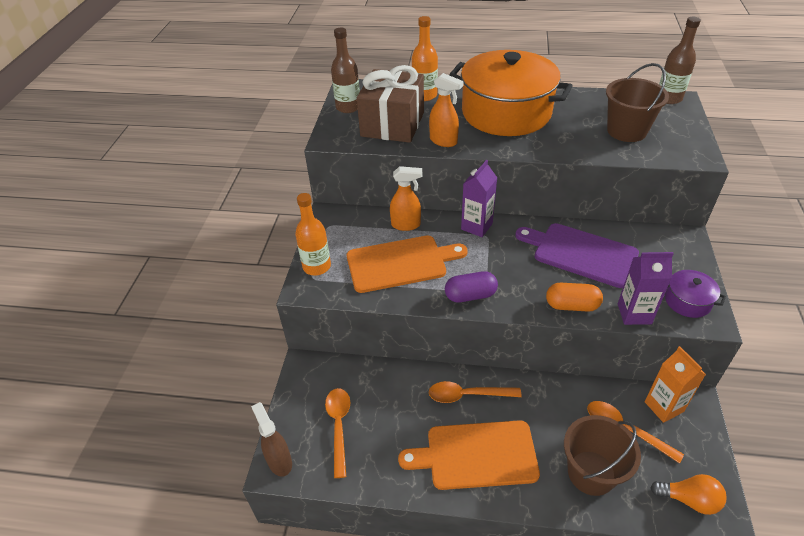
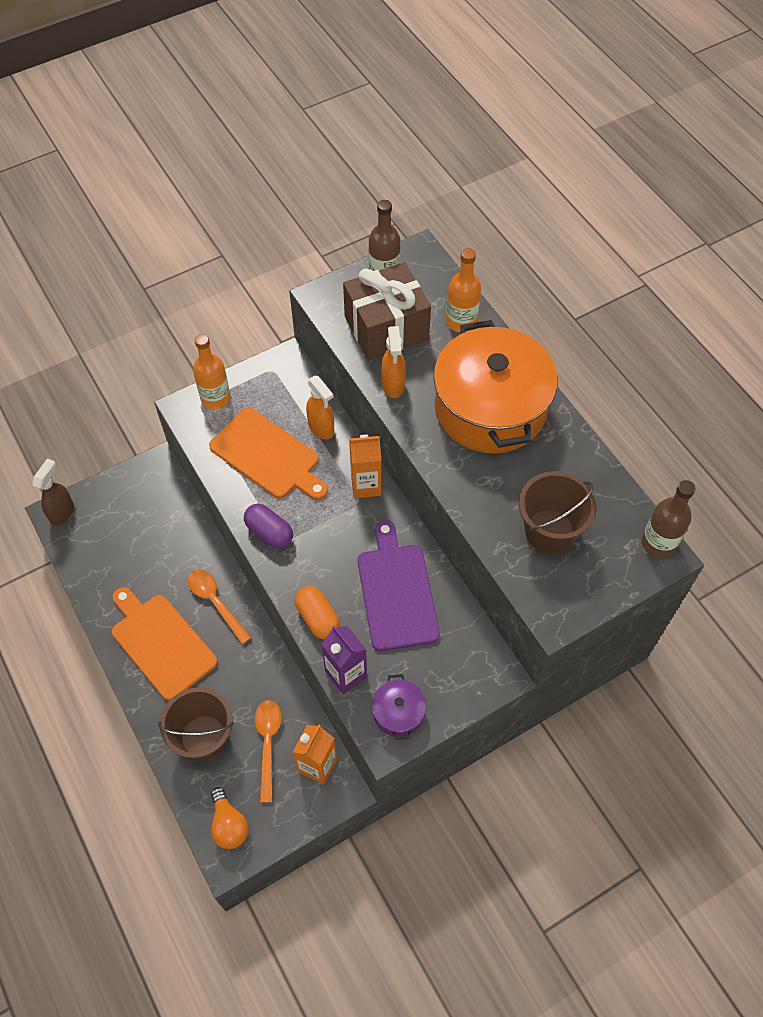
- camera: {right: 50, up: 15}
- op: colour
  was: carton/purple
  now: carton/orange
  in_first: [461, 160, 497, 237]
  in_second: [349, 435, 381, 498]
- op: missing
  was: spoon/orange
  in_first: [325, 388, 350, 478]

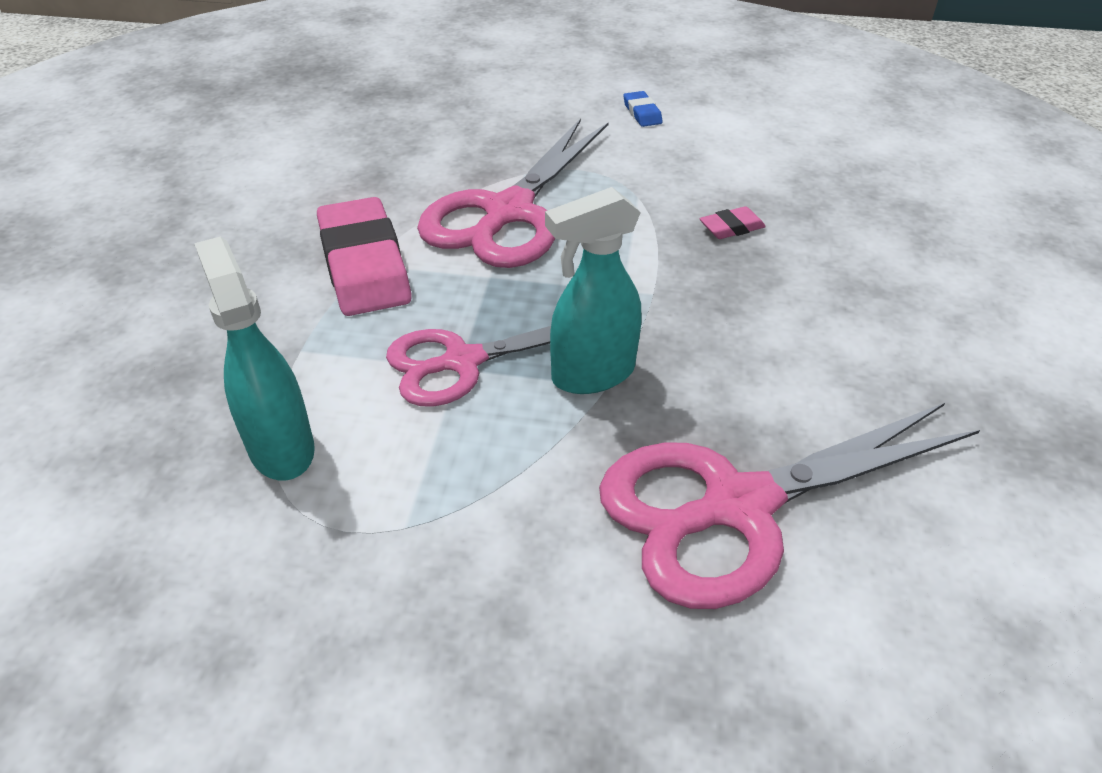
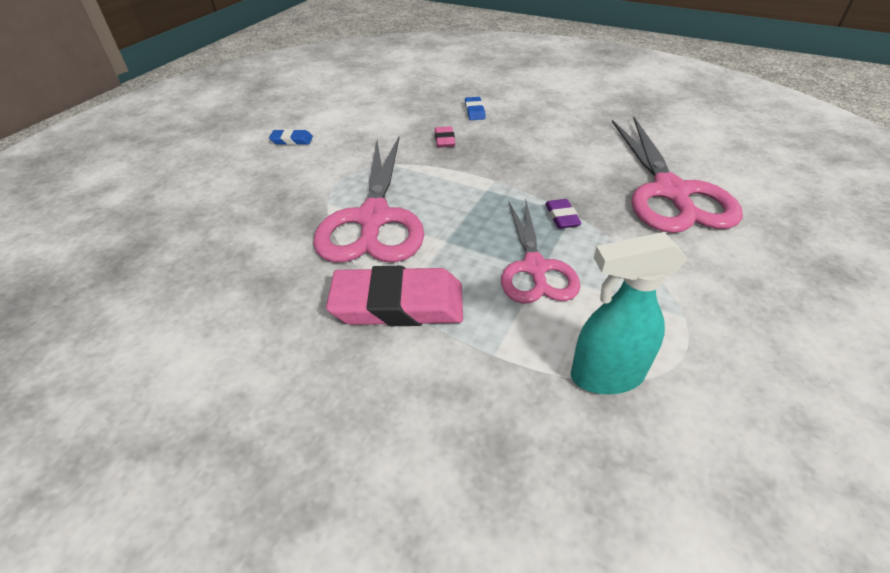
- camera: {right: -70, up: 0}
- op: spun
  was: scissors/pink
  in_first: [417, 118, 609, 268]
  in_second: [313, 137, 424, 263]
  clockwise: 45
- op: exchanged
  was: spray bottle/turquoise
  now: eraser/purple
  in_first: [545, 187, 641, 394]
  in_second: [545, 199, 582, 229]
- op: appeared
  now: eraser/blue
  in_second: [465, 97, 486, 120]

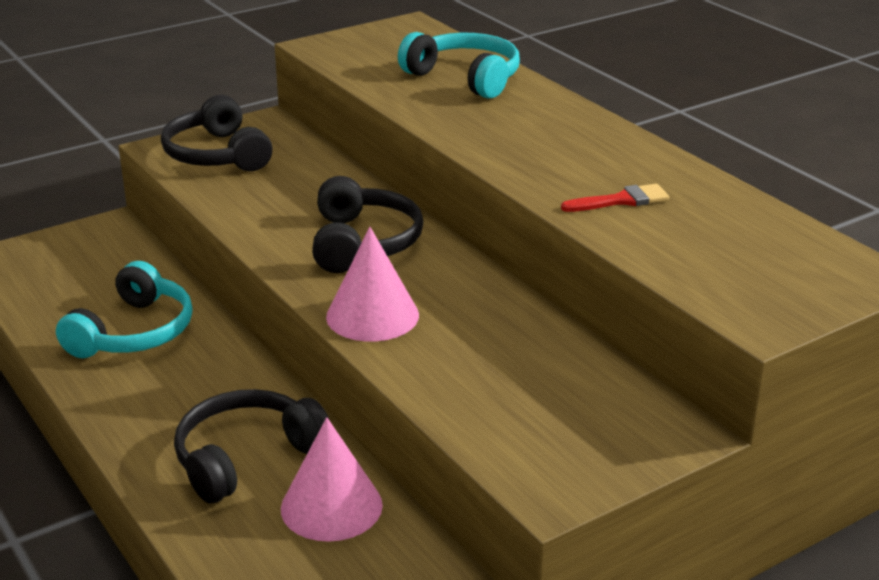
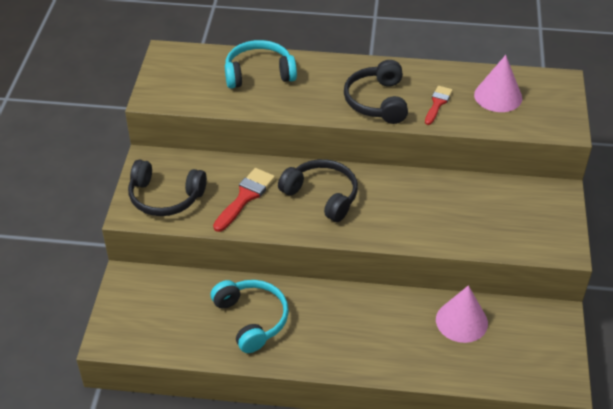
- camera: {right: -50, up: 15}
- op: relocated
  was: cone/pink
  in_first: [326, 227, 419, 342]
  in_second: [474, 55, 522, 112]
- op: relocated
  was: headphones/black
  in_first: [174, 389, 330, 503]
  in_second: [344, 60, 408, 124]
- op: appeared
  now: brush/red
  in_second: [213, 168, 275, 232]

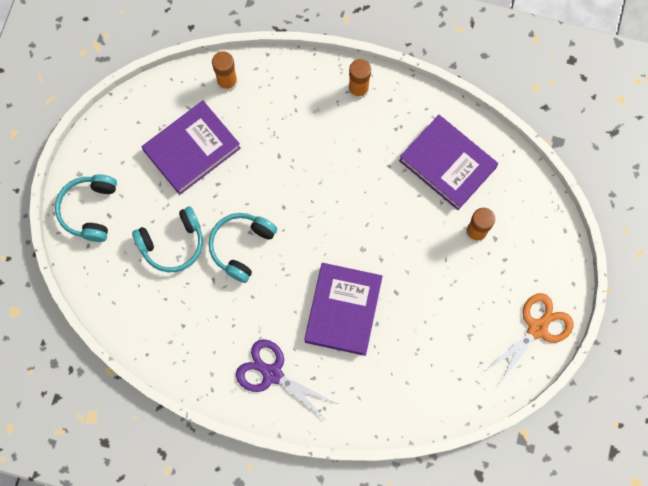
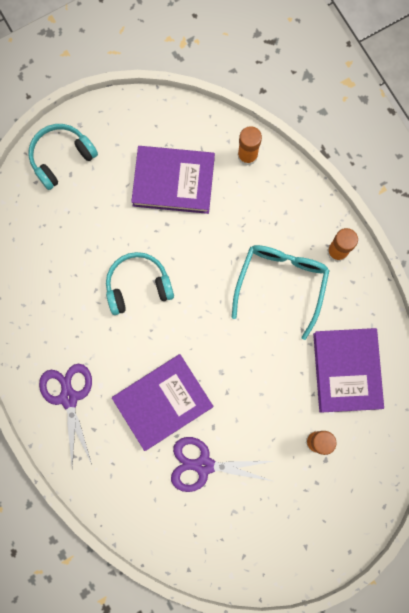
- camera: {right: 45, up: 5}
- op: missing
  was: headphones/turquoise
  in_first: [132, 206, 203, 272]
- op: missing
  was: scissors/orange
  in_first: [485, 293, 573, 386]
- op: appeared
  now: glasses/turquoise
  in_second: [232, 245, 330, 340]
- op: appeared
  now: scissors/purple
  in_second: [171, 437, 275, 492]

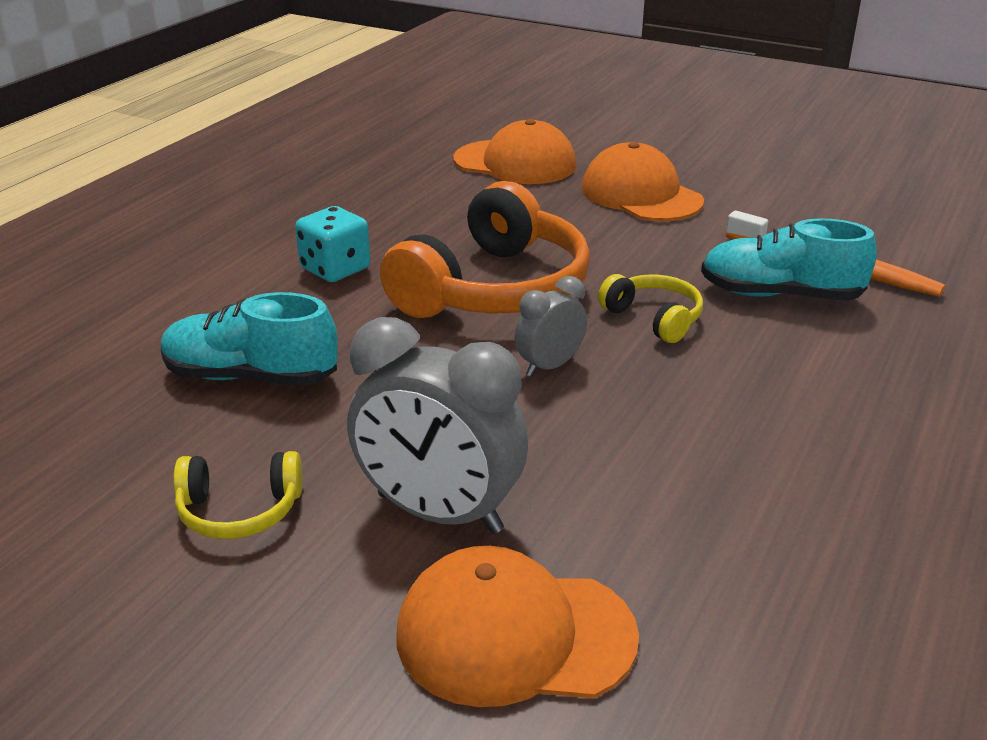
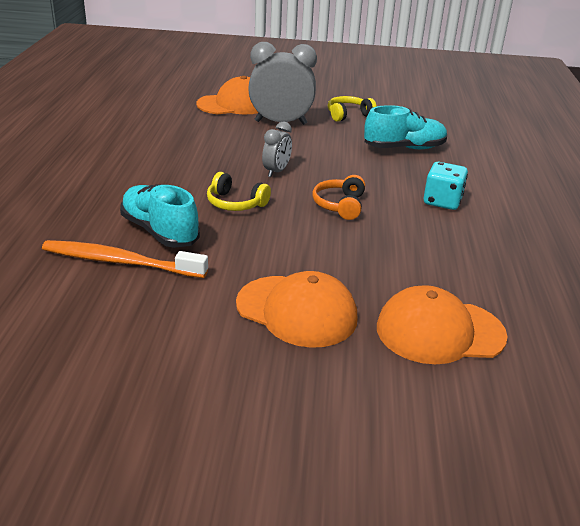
- camera: {right: 155, up: 0}
- op: size
  was: headphones/orange
  in_first: [380, 181, 590, 318]
  in_second: [313, 175, 365, 220]
  ratio: 0.48
- op: spun
  was: shoe/turquoise
  in_first: [701, 218, 877, 301]
  in_second: [120, 184, 200, 248]
  clockwise: -120

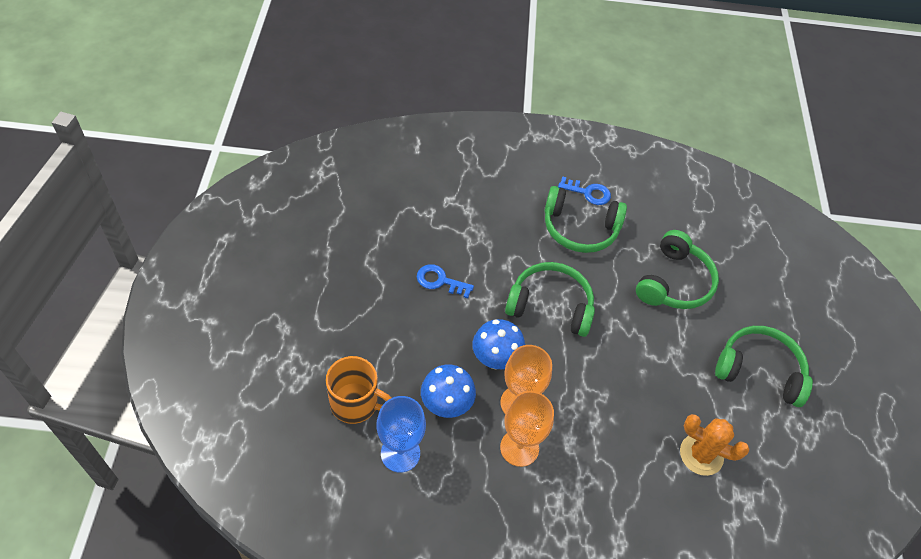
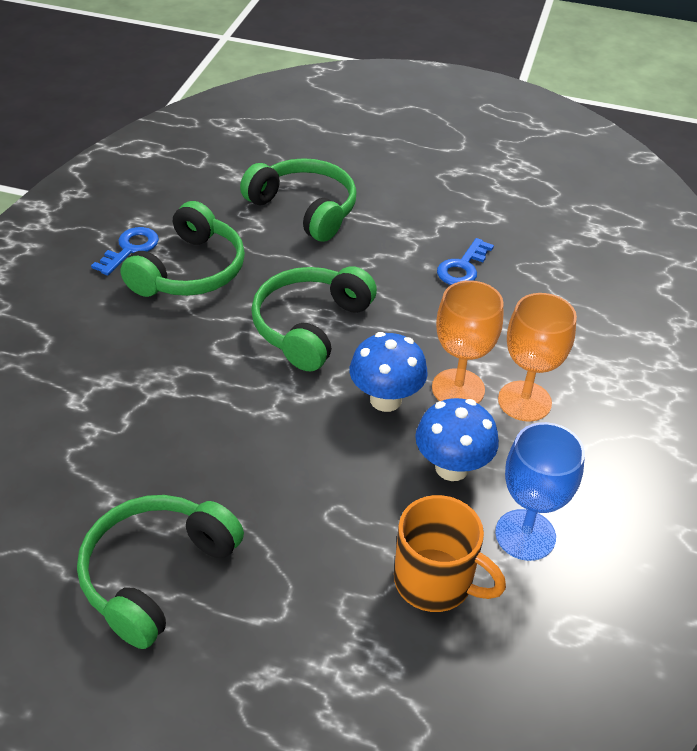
- camera: {right: -75, up: -10}
- op: relocated
  was: key/blue
  in_first: [417, 264, 474, 298]
  in_second: [437, 238, 494, 285]
- op: relocated
  was: headphones/green
  in_first: [715, 326, 813, 407]
  in_second: [77, 495, 244, 649]
- op: spun
  was: mug/orange
  in_first: [326, 356, 391, 424]
  in_second: [394, 495, 506, 612]
  clockwise: 90
- op: missing
  was: cactus/orange
  in_first: [680, 414, 750, 476]

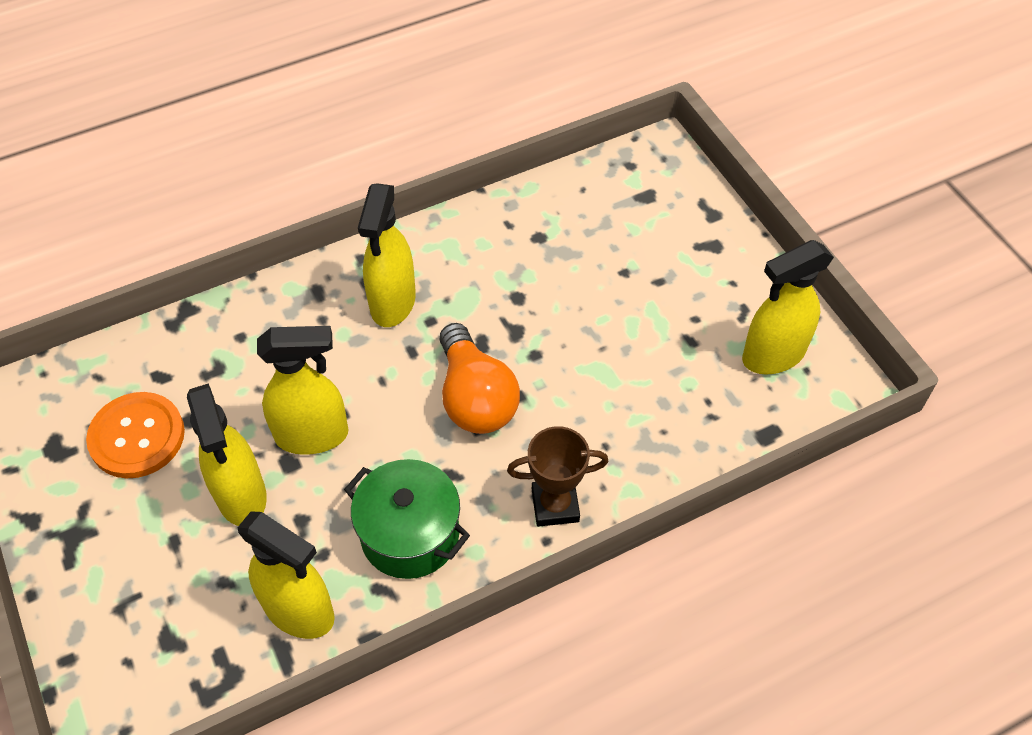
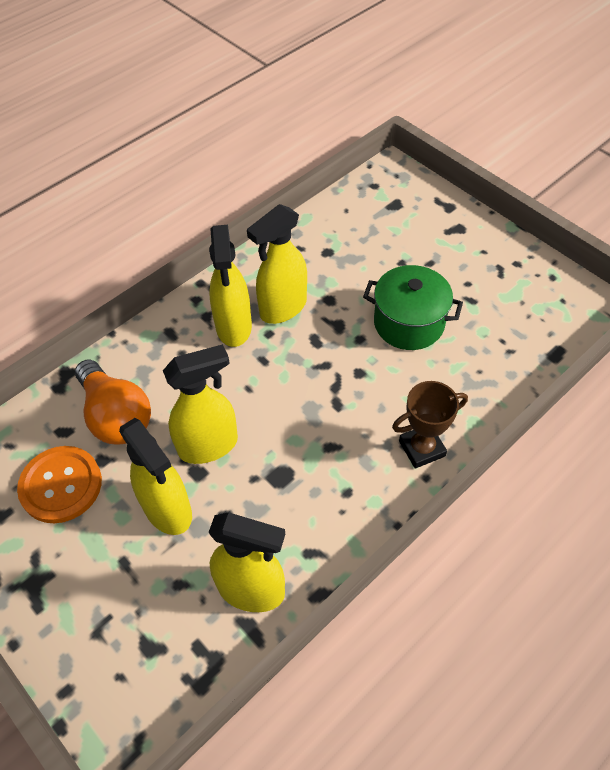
- camera: {right: -15, up: 0}
- op: relocated
  was: spray bottle/yellow
  in_first: [742, 240, 834, 374]
  in_second: [247, 204, 307, 324]
- op: relocated
  was: light bulb/orange
  in_first: [439, 323, 520, 434]
  in_second: [75, 360, 151, 444]
- op: relocated
  was: pot/green
  in_first: [344, 459, 470, 579]
  in_second: [363, 265, 463, 350]

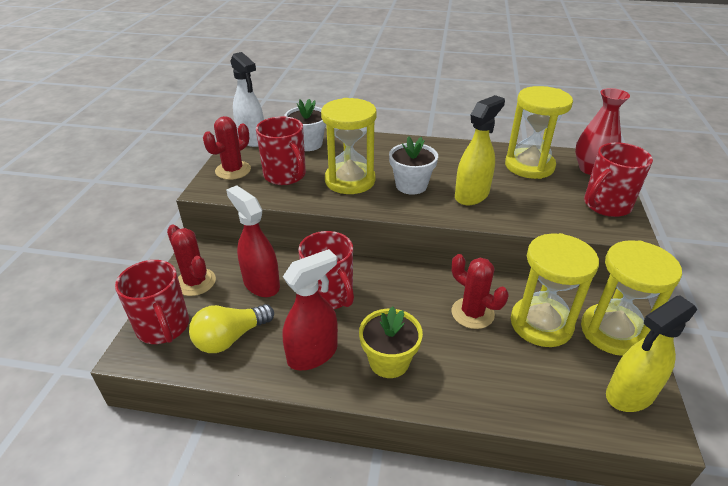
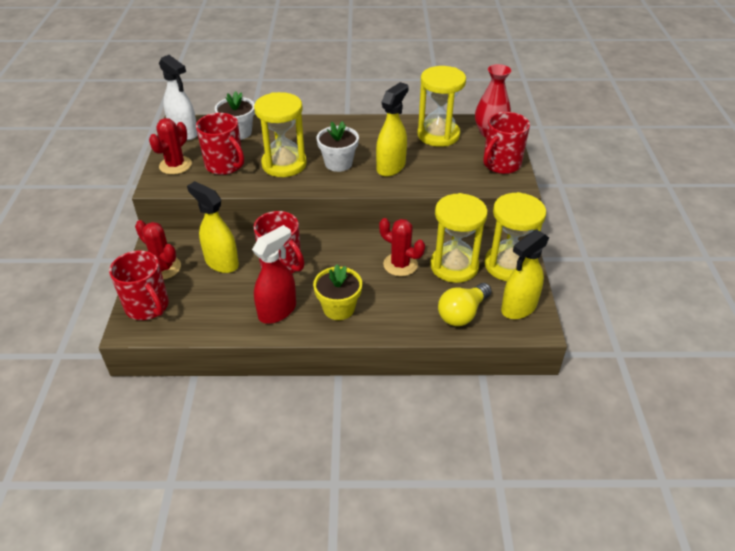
- camera: {right: -10, up: 5}
- op: colour
  was: spray bottle/red
  now: spray bottle/yellow
  in_first: [226, 185, 280, 297]
  in_second: [187, 181, 239, 273]
- op: relocated
  was: light bulb/yellow
  in_first: [189, 304, 274, 353]
  in_second: [438, 283, 492, 326]

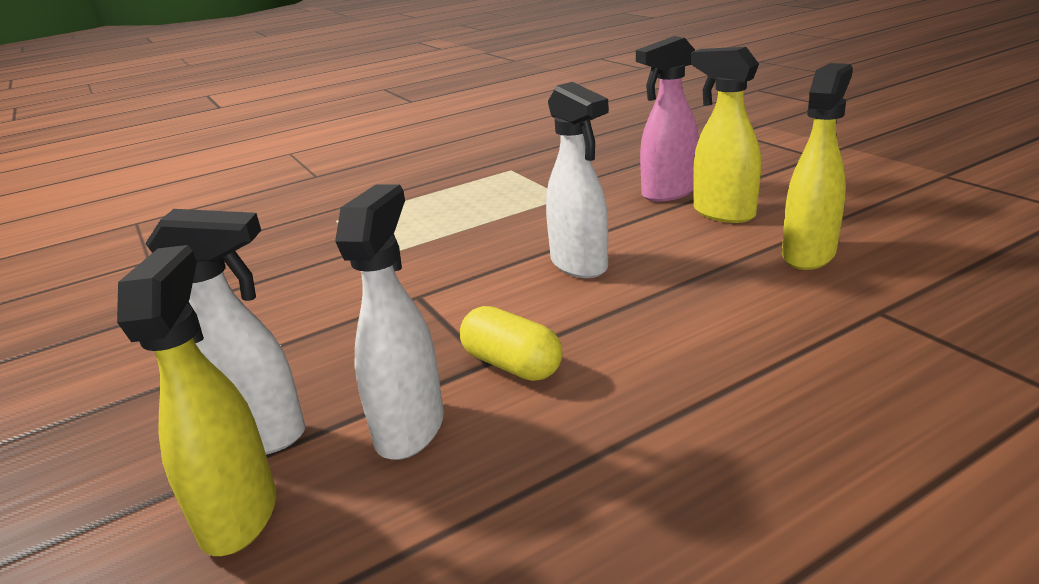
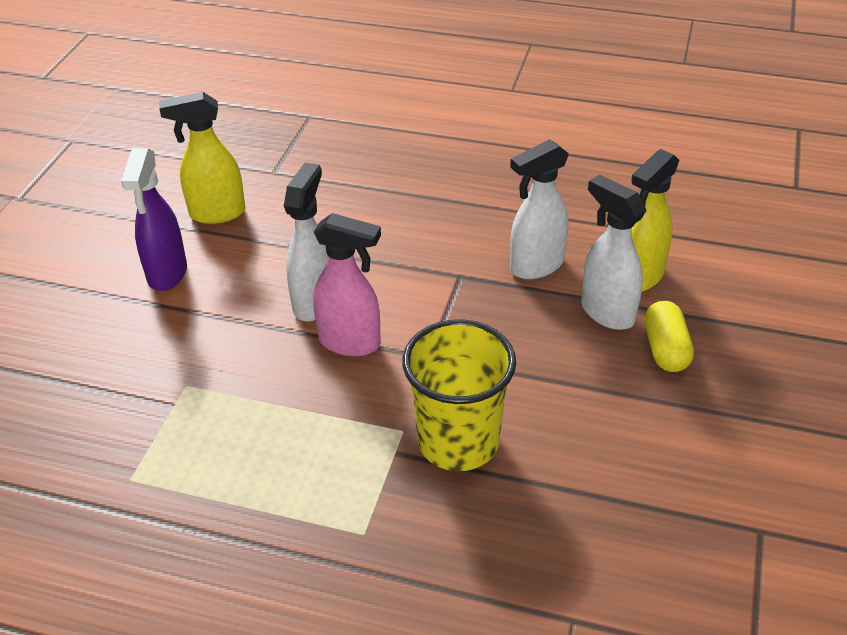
- camera: {right: -135, up: 15}
- op: relocated
  was: spray bottle/pink
  in_first: [636, 36, 699, 202]
  in_second: [313, 213, 381, 356]
- op: colour
  was: spray bottle/yellow
  now: spray bottle/purple
  in_first: [691, 47, 761, 223]
  in_second: [121, 148, 187, 291]
- op: relocated
  was: capsule/yellow
  in_first: [460, 306, 563, 381]
  in_second: [644, 301, 694, 372]
- op: appeared
  now: cup/yellow
  in_second: [402, 319, 516, 471]

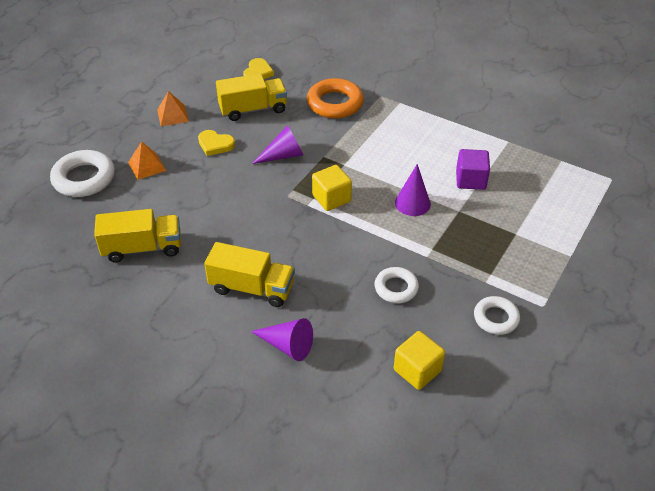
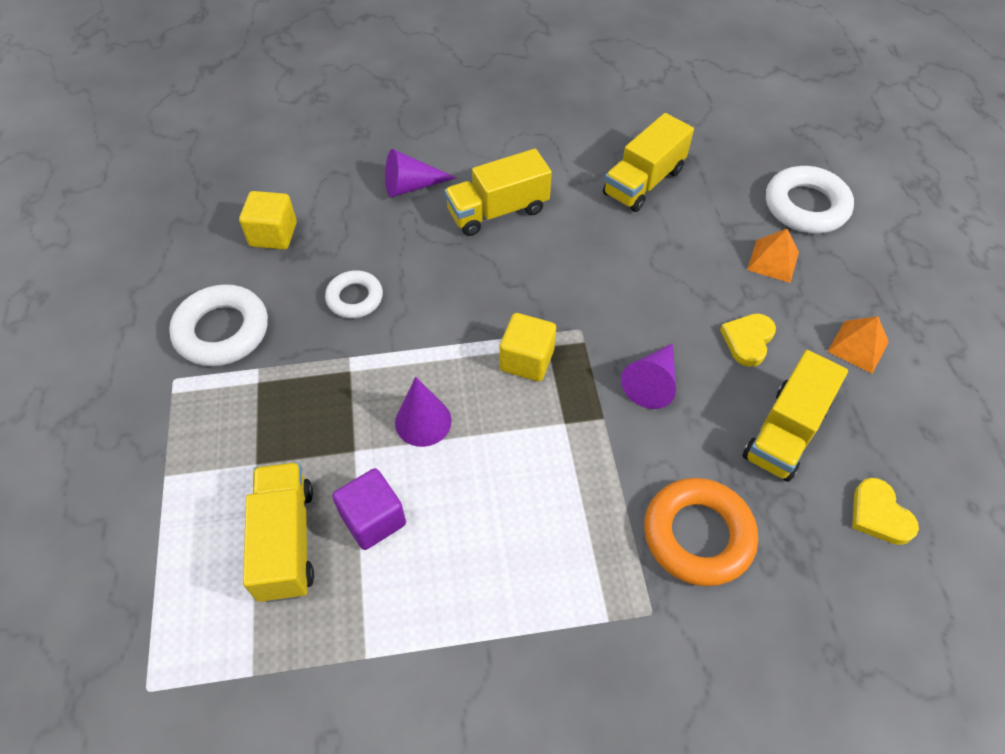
- camera: {right: 140, up: 10}
- op: spun
  was: heart/yellow
  in_first: [198, 130, 235, 156]
  in_second: [720, 313, 776, 367]
  clockwise: -45
- op: size
  was: ring/white
  in_first: [474, 296, 520, 335]
  in_second: [169, 284, 268, 366]
  ratio: 1.62
- op: appeared
  now: truck/yellow
  in_second: [243, 462, 314, 602]

